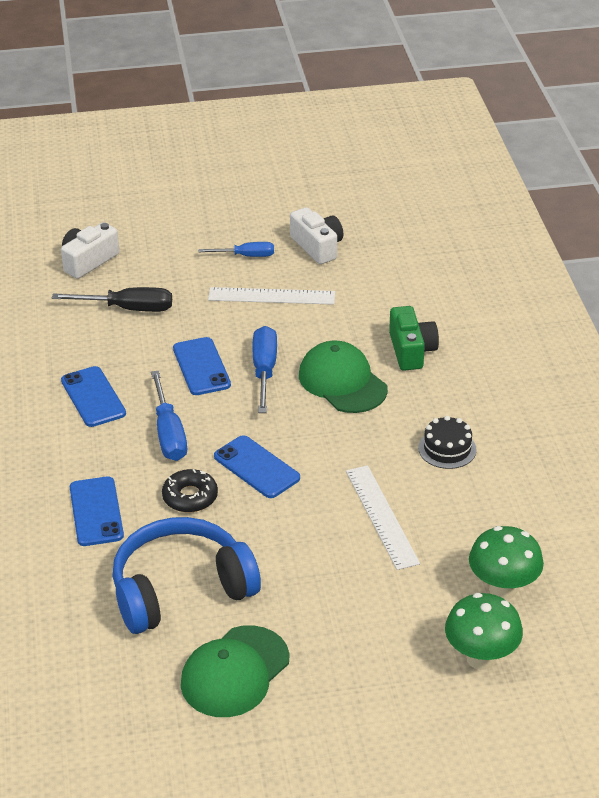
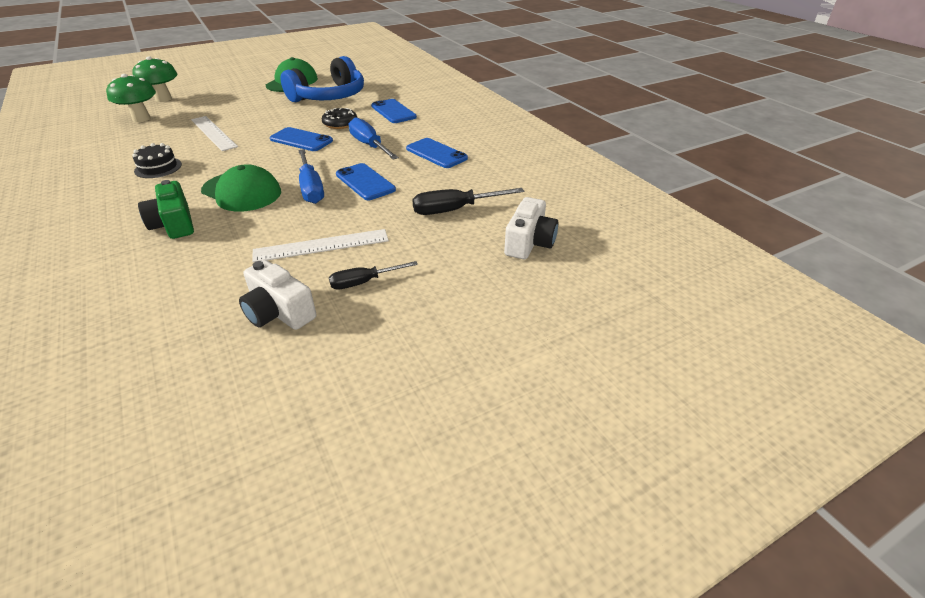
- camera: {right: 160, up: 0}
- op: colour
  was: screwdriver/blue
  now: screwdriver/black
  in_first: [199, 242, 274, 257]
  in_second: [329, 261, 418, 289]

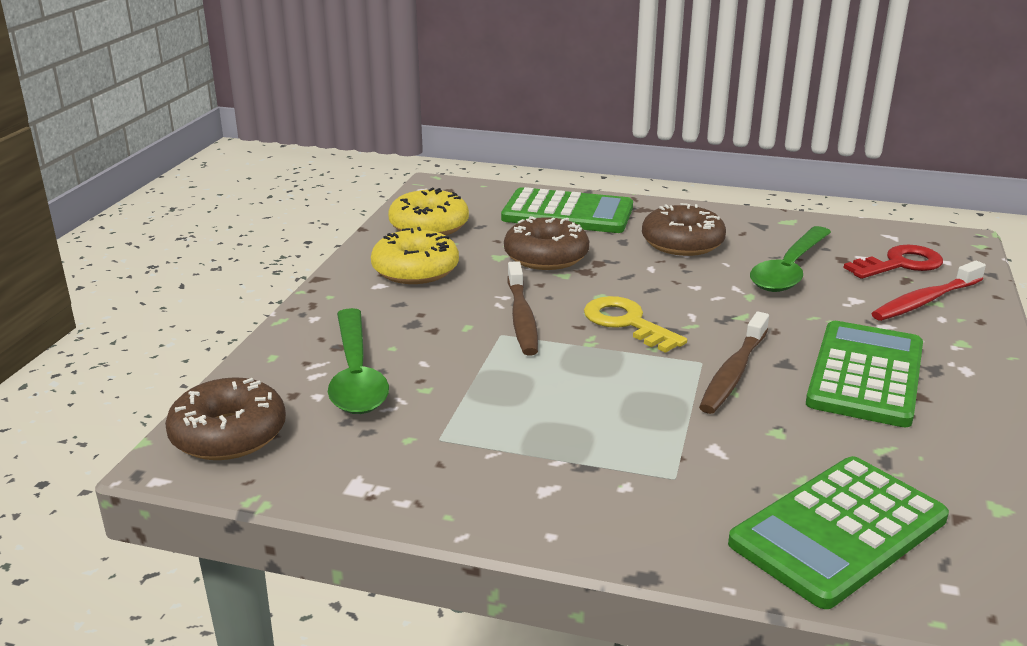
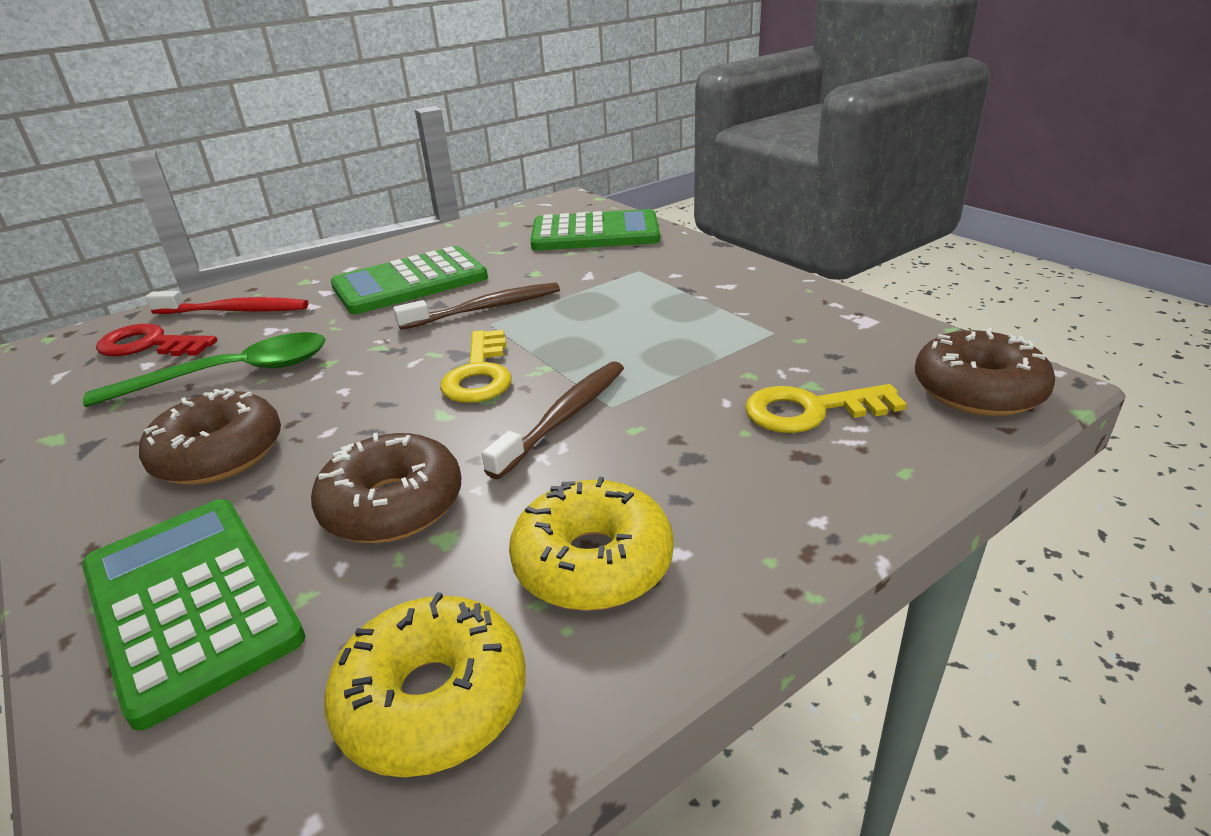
- camera: {right: -140, up: 5}
- op: exchanged
  was: spoon/green
  now: key/yellow
  in_first: [328, 308, 389, 414]
  in_second: [745, 384, 907, 433]

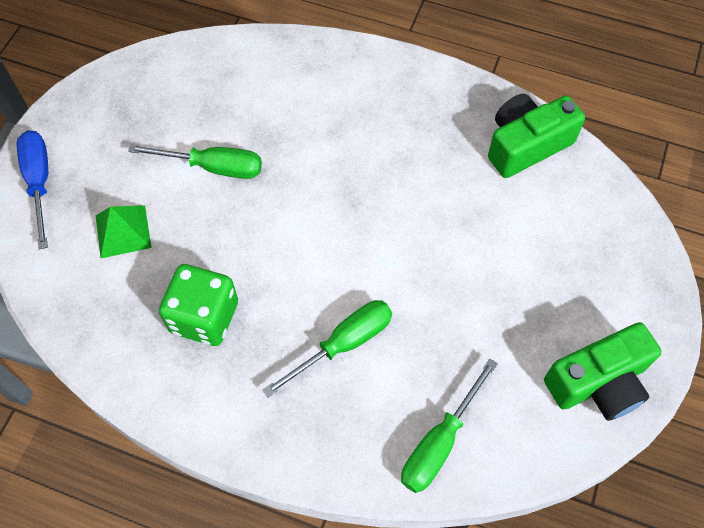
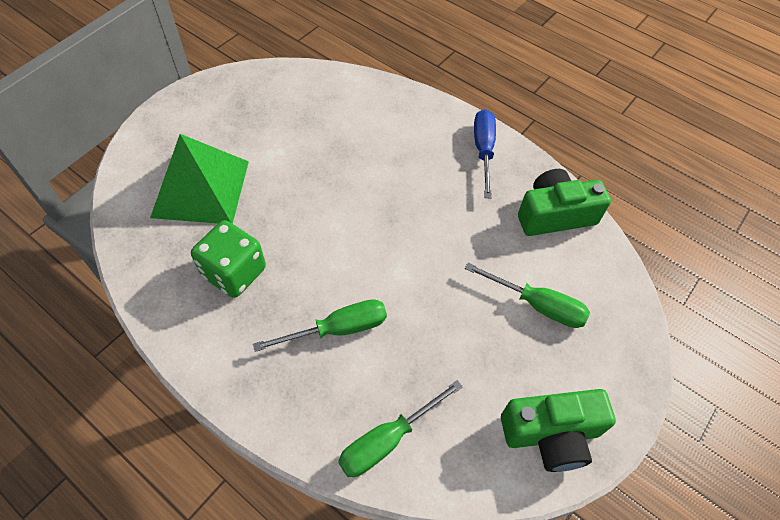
- camera: {right: 15, up: -5}
- op: relocated
  was: screwdriver/blue
  in_first: [17, 130, 48, 250]
  in_second: [474, 109, 496, 199]
- op: relocated
  was: screwdriver/green
  in_first: [128, 145, 262, 179]
  in_second: [465, 263, 590, 328]
- op: size
  was: pyramid/green
  in_first: [96, 205, 151, 258]
  in_second: [150, 134, 249, 224]
  ratio: 1.92

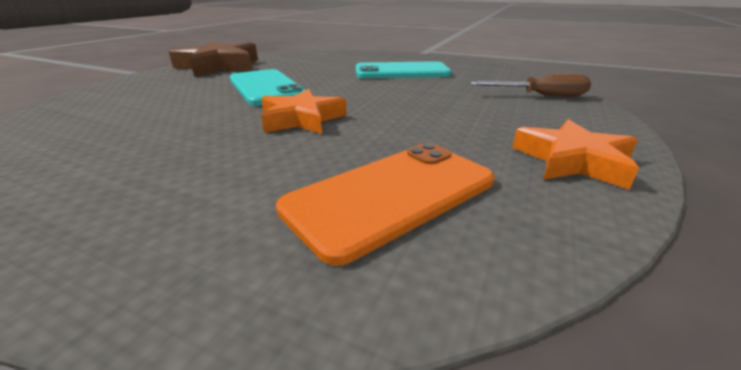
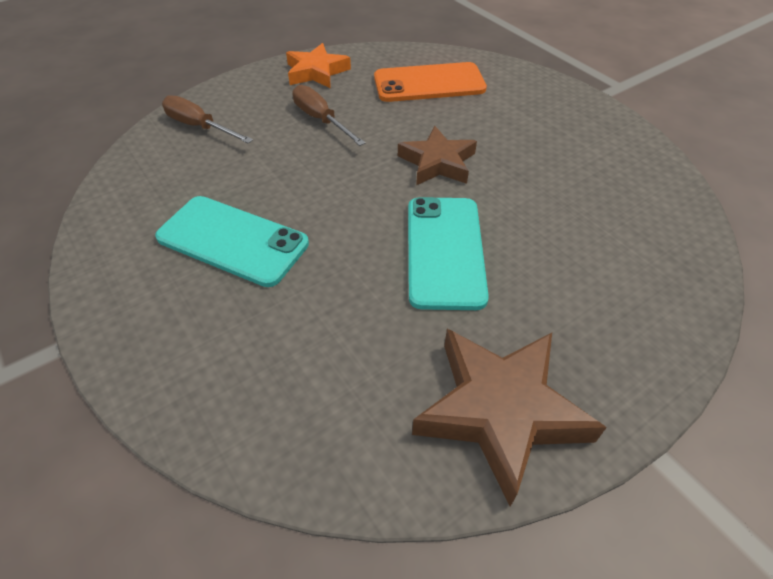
- camera: {right: -150, up: 20}
- op: colour
  was: star/orange
  now: star/brown
  in_first: [261, 89, 347, 134]
  in_second: [398, 126, 477, 185]
- op: appeared
  now: screwdriver/brown
  in_second: [292, 85, 365, 146]

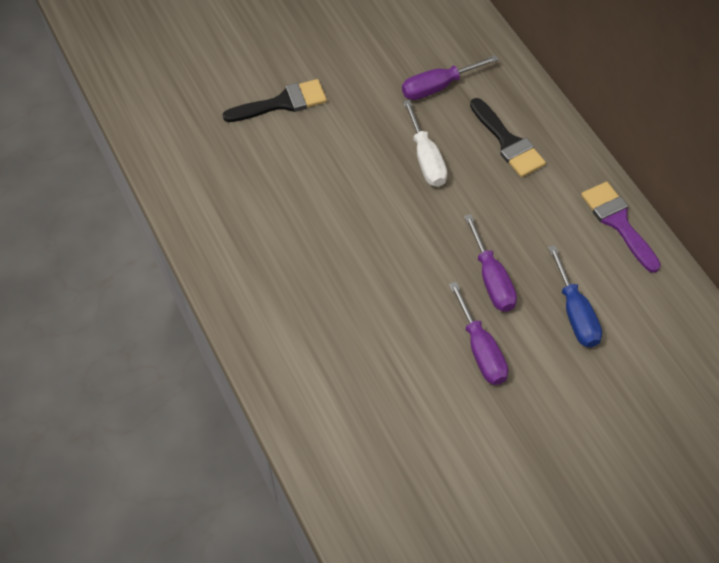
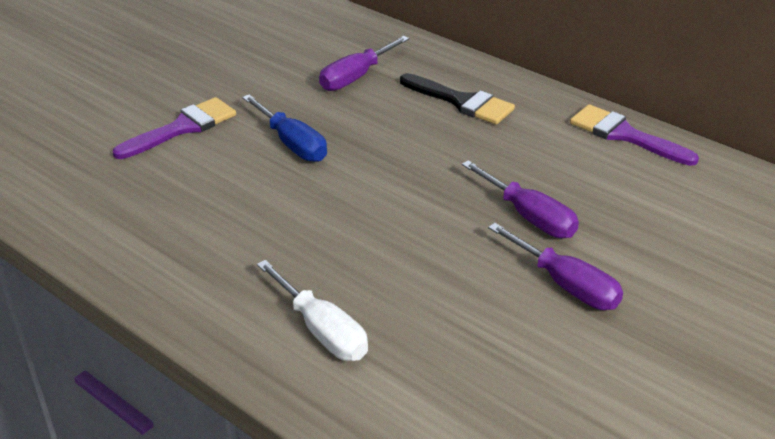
- camera: {right: -25, up: -20}
- op: colour
  was: brush/black
  now: brush/purple
  in_first: [223, 79, 327, 122]
  in_second: [113, 97, 236, 159]
- op: relocated
  was: screwdriver/white
  in_first: [403, 100, 447, 187]
  in_second: [257, 260, 368, 361]
- op: relocated
  was: screwdriver/blue
  in_first: [548, 245, 602, 347]
  in_second: [242, 94, 327, 162]

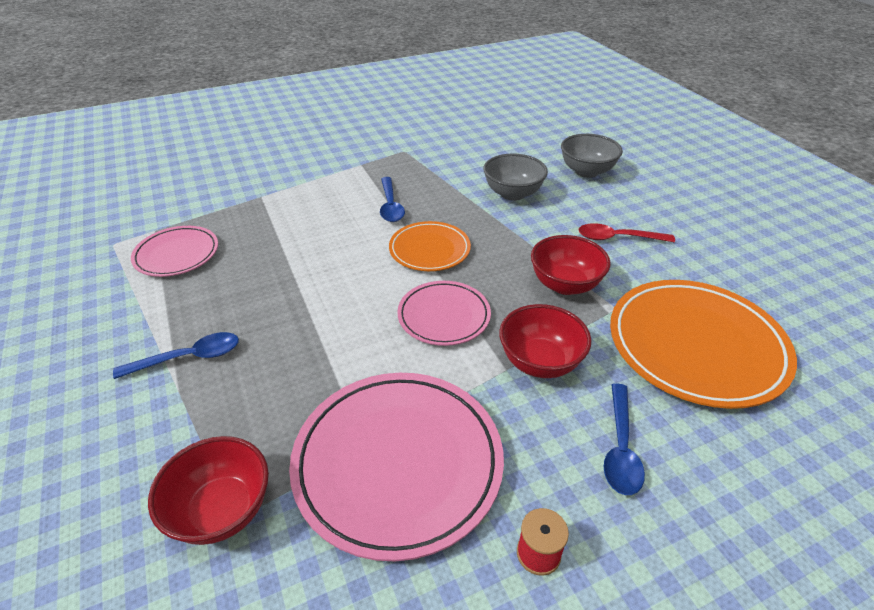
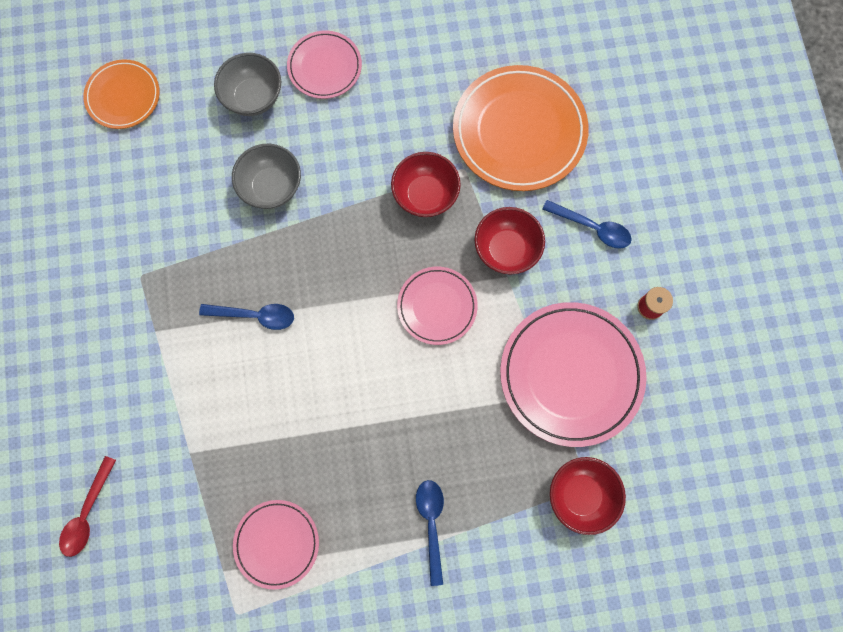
- camera: {right: -75, up: 35}
- op: relocated
  was: plate/orange
  in_first: [389, 221, 471, 271]
  in_second: [83, 59, 160, 129]
- op: relocated
  was: spoon/red
  in_first: [578, 223, 675, 242]
  in_second: [59, 456, 116, 557]
- op: appeared
  now: plate/pink
  in_second: [287, 31, 362, 99]

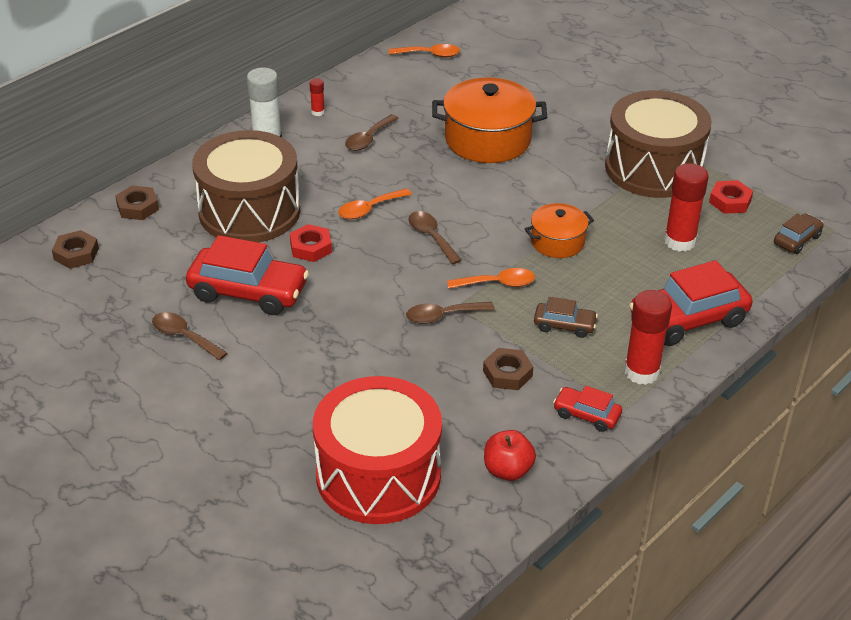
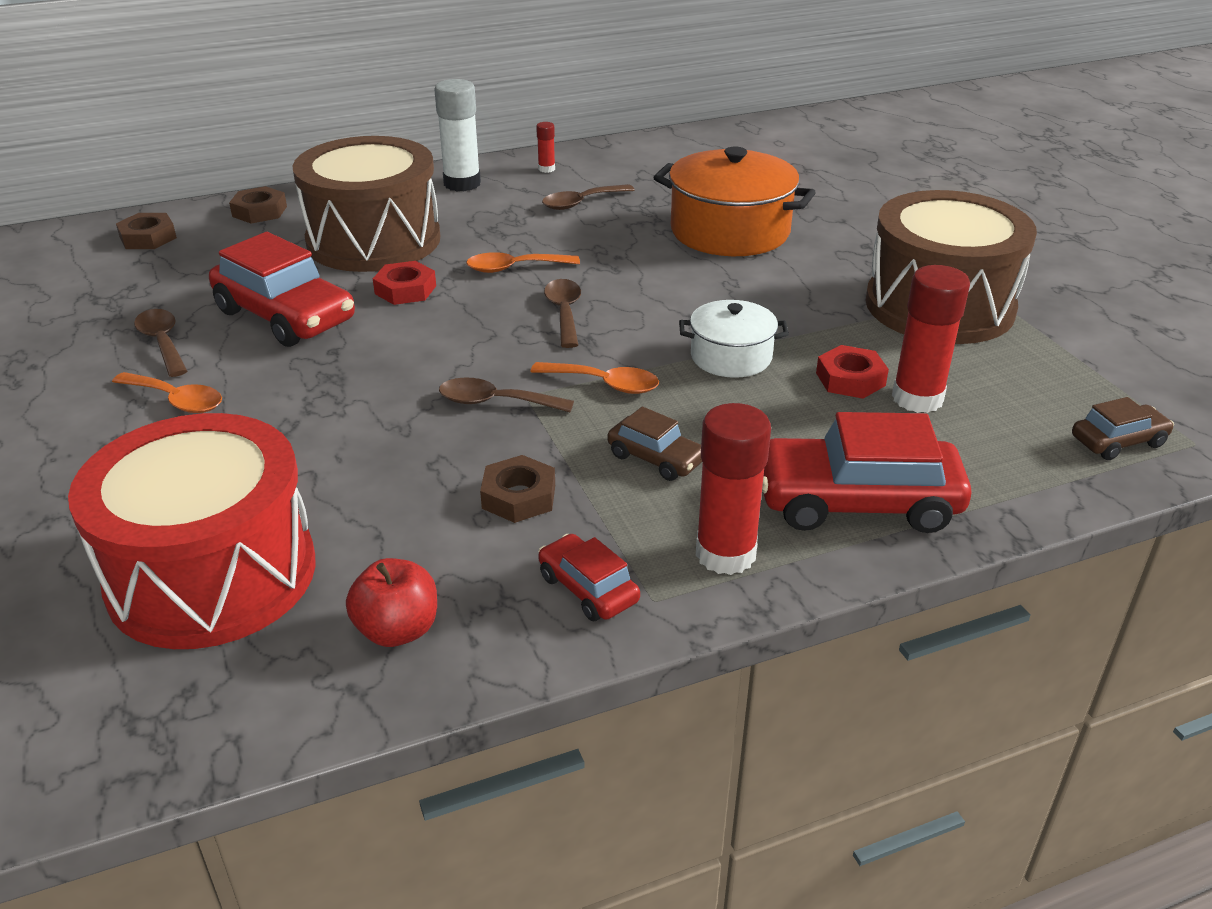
- camera: {right: 25, up: -5}
- op: relocated
  was: spoon/orange
  in_first: [389, 44, 460, 58]
  in_second: [112, 372, 222, 413]
- op: relocated
  was: nut/red
  in_first: [709, 180, 753, 214]
  in_second: [816, 345, 889, 399]
- op: colour
  was: pot/orange
  now: pot/white
  in_first: [524, 203, 594, 258]
  in_second: [679, 300, 789, 378]

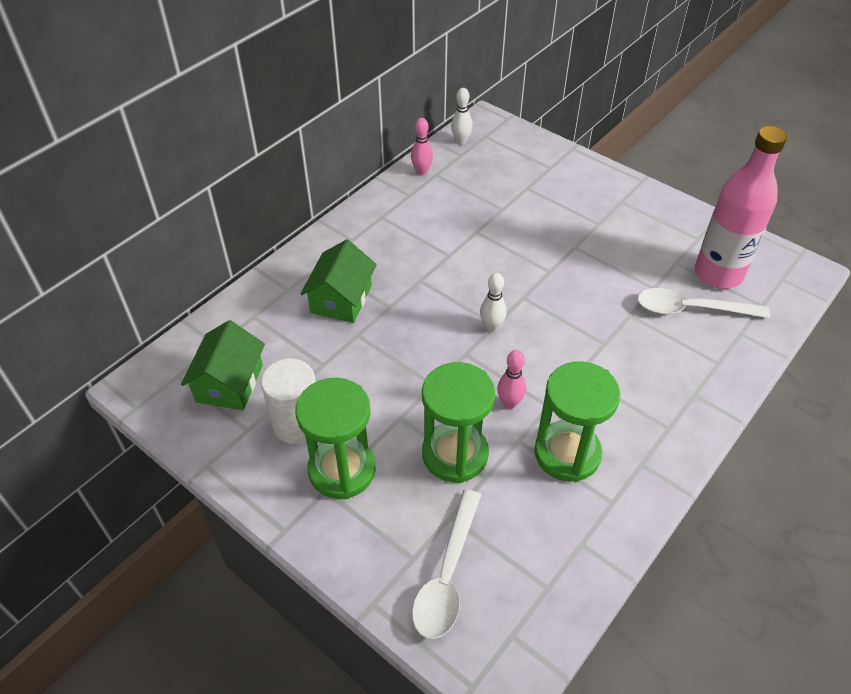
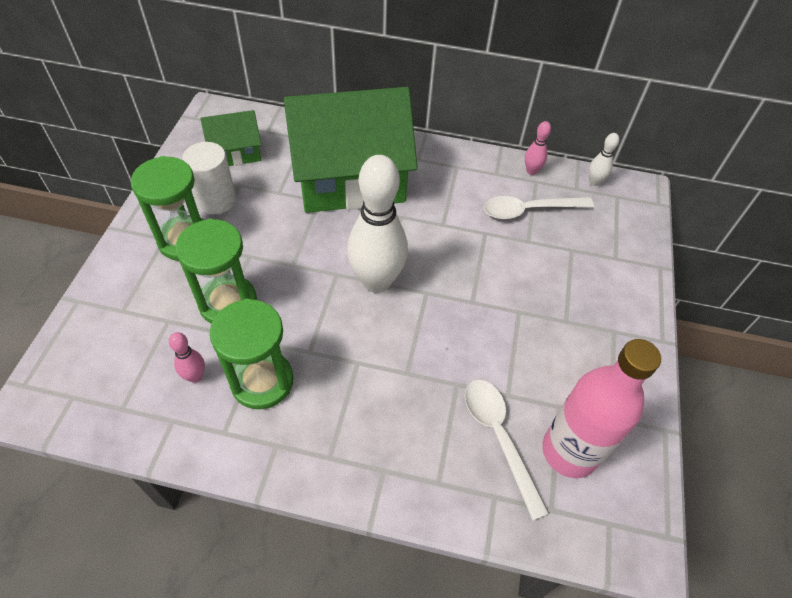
- camera: {right: 60, up: 5}
- op: size
  was: house/green
  in_first: [300, 239, 377, 323]
  in_second: [284, 87, 418, 213]
  ratio: 2.13
- op: size
  was: bowling pin/white
  in_first: [480, 273, 507, 332]
  in_second: [347, 155, 408, 293]
  ratio: 2.31
- op: relocated
  was: bowling pin/pink
  in_first: [497, 350, 526, 409]
  in_second: [169, 332, 205, 383]
- op: relocated
  was: spoon/white
  in_first: [412, 489, 481, 639]
  in_second: [484, 196, 594, 219]

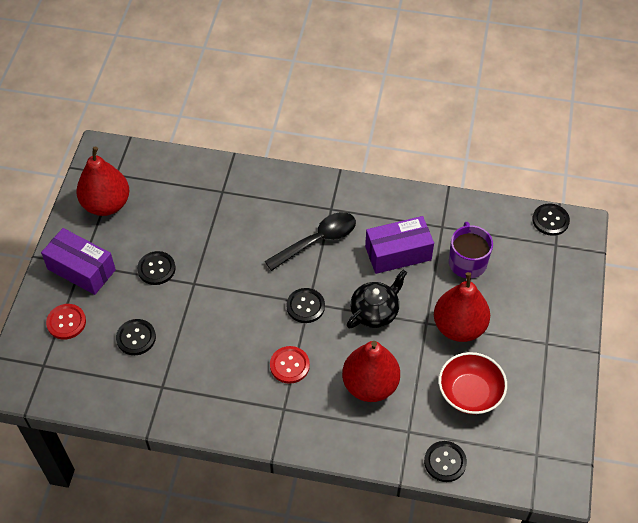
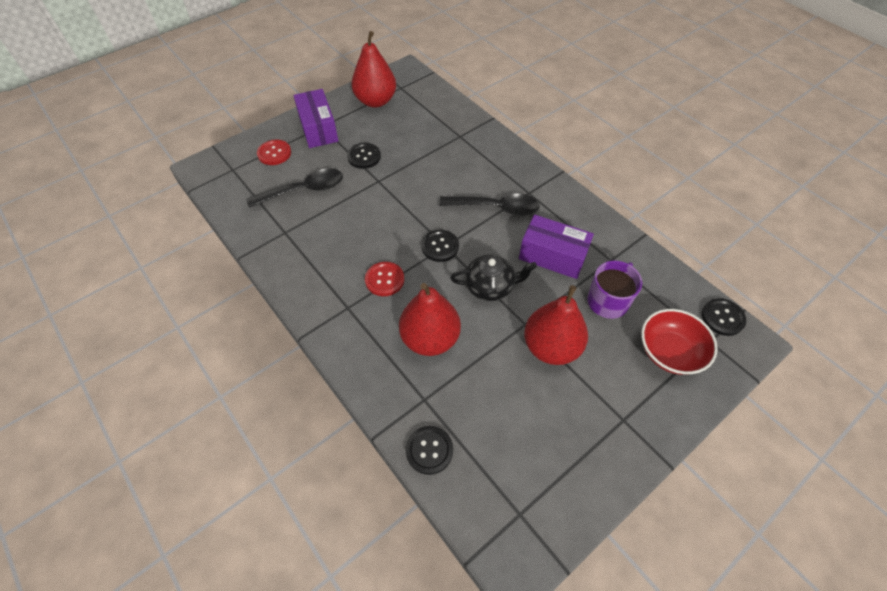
- camera: {right: 40, up: 0}
- op: exchanged
  was: button/black
  now: spoon/black
  in_first: [116, 319, 156, 355]
  in_second: [247, 169, 343, 208]
- op: relocated
  was: bowl/red
  in_first: [439, 352, 507, 414]
  in_second: [641, 309, 718, 375]

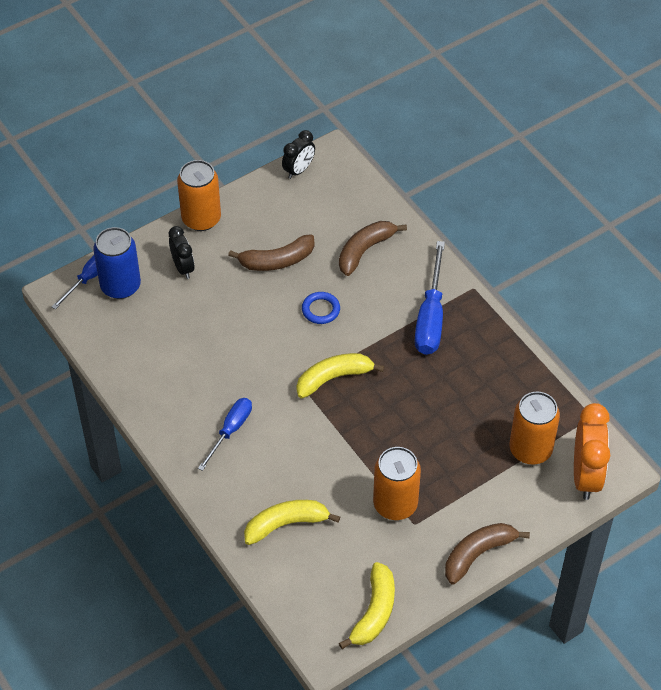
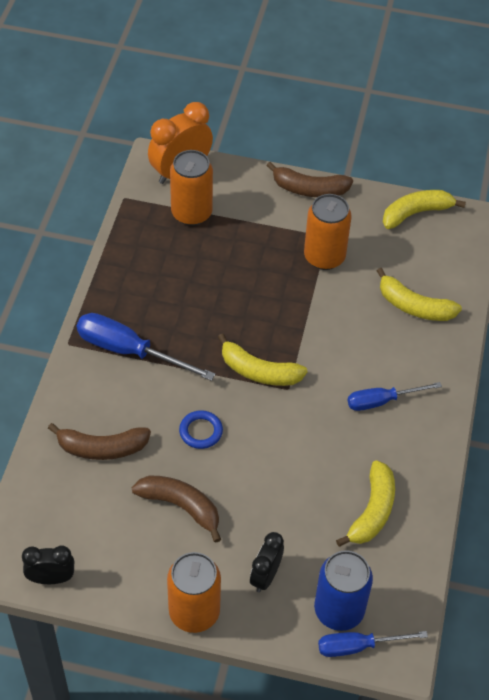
- camera: {right: -135, up: 0}
- op: spun
  was: screwdriver/blue
  in_first: [415, 241, 445, 355]
  in_second: [77, 313, 215, 381]
  clockwise: -120
- op: appeared
  now: banana/yellow
  in_second: [336, 460, 395, 547]

